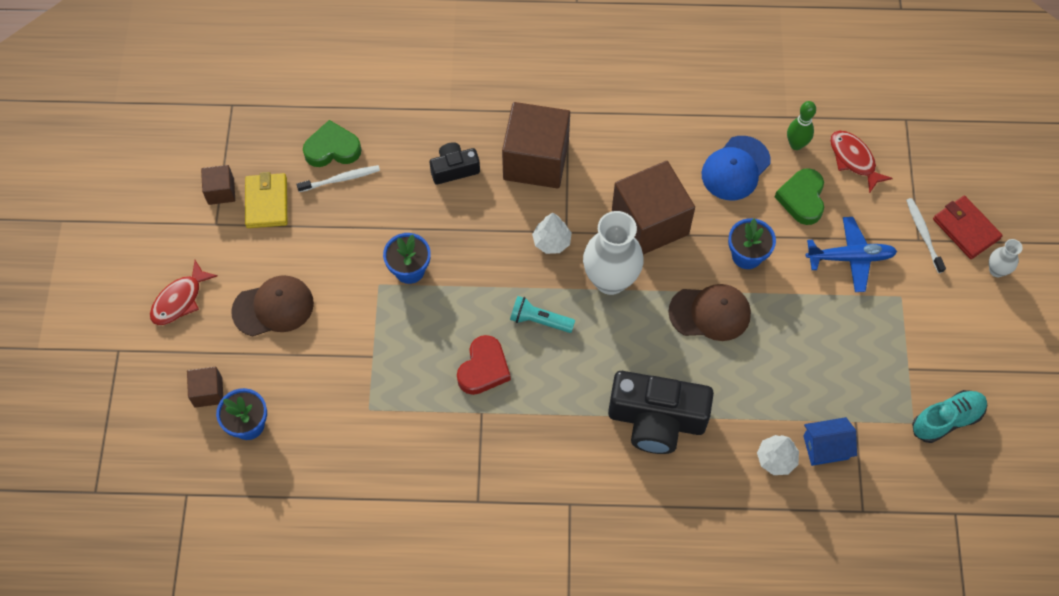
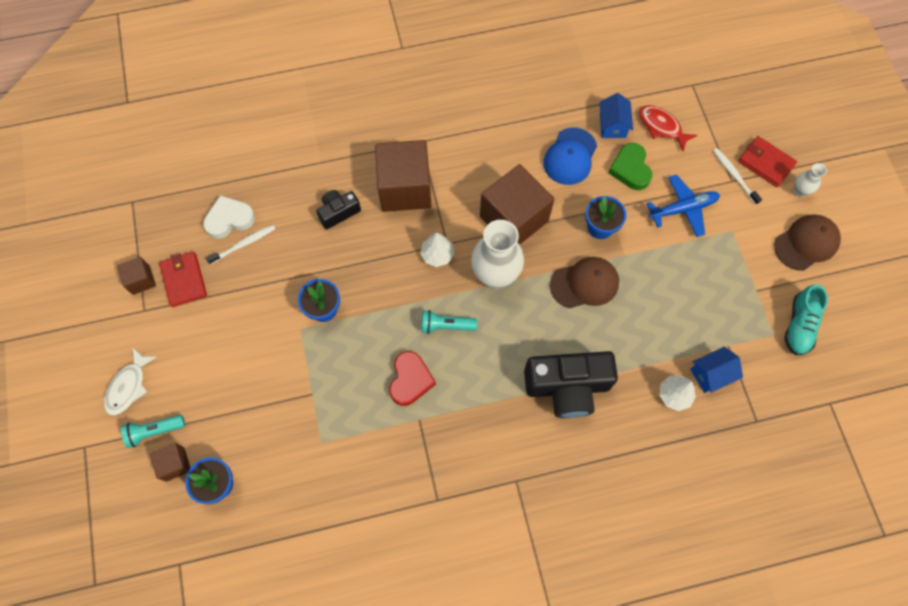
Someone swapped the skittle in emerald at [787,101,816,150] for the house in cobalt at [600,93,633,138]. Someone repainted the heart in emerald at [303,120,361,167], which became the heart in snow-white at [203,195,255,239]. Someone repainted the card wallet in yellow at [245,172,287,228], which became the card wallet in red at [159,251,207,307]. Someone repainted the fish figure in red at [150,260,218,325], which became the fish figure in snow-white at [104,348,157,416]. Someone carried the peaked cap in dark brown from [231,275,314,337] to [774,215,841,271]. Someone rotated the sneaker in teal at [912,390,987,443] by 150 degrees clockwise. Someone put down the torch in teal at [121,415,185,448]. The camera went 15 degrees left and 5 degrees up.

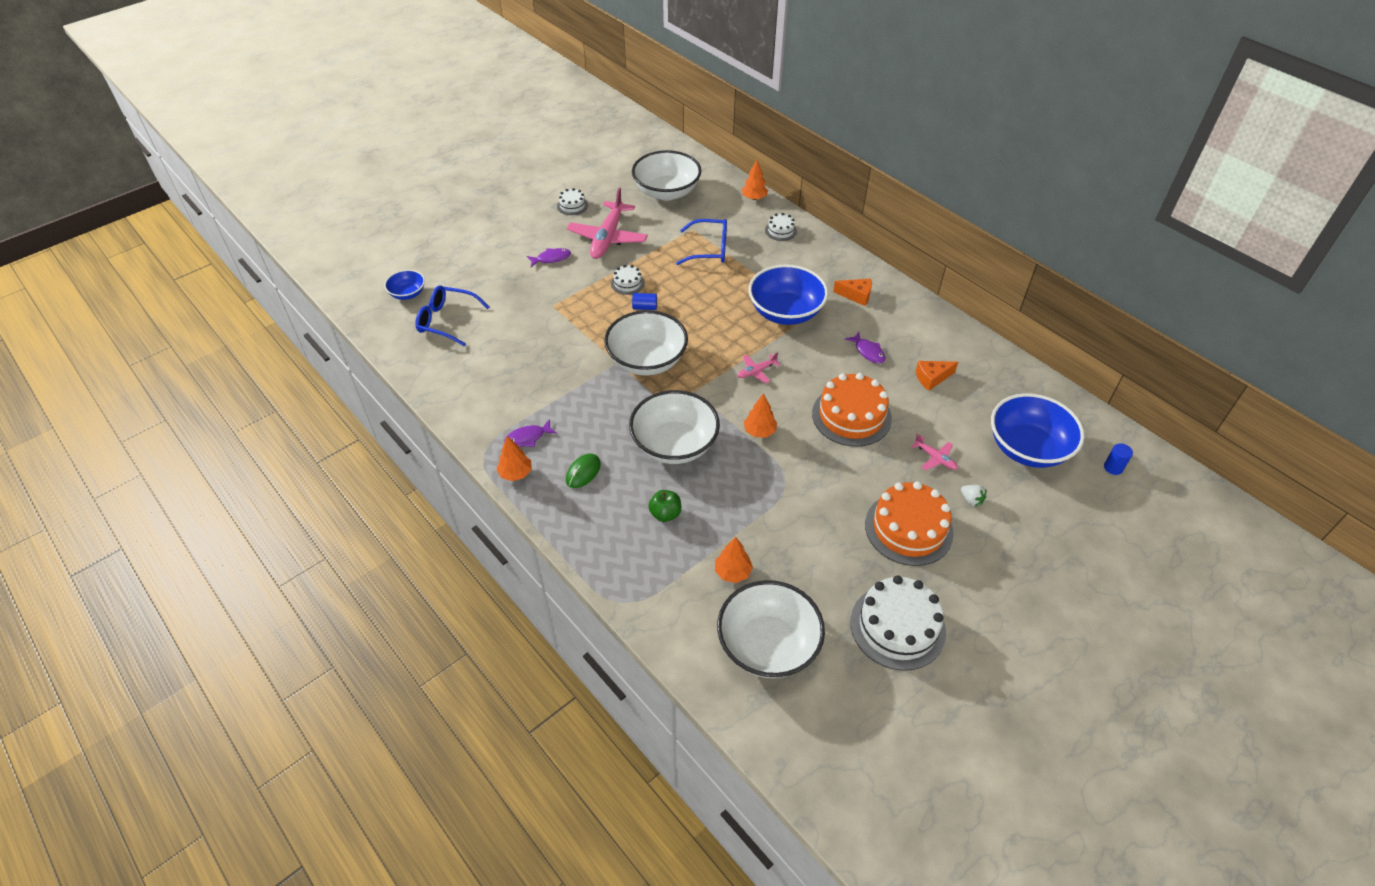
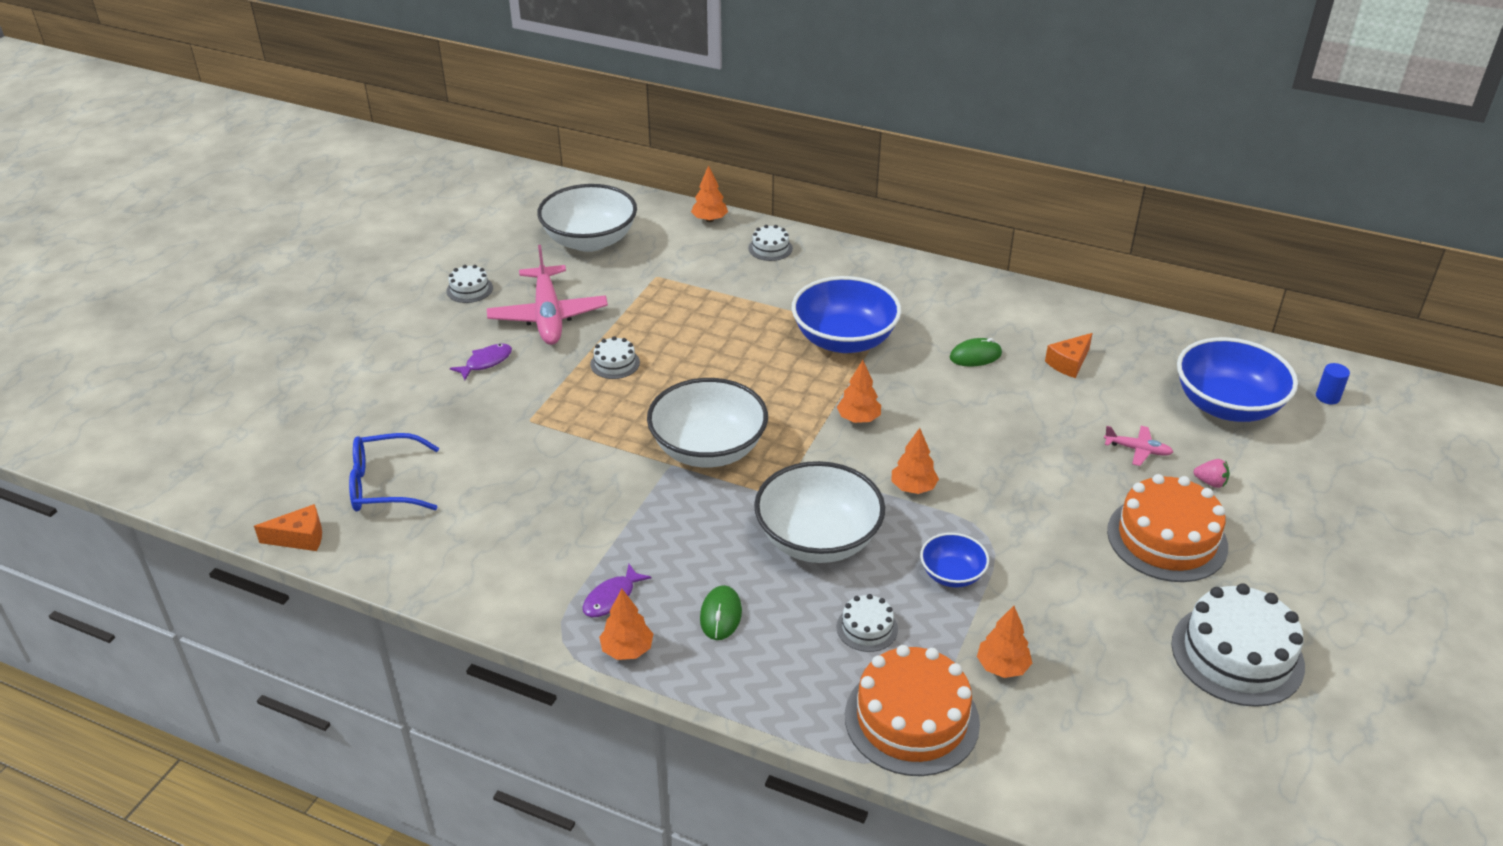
Someone took away the eyeglasses in cobalt at [676,219,727,265]. Someone carried the bowl in cobalt from [384,270,425,300] to [920,533,989,588]. Someone carried the cheese in bright orange from [833,279,872,306] to [254,504,322,551]. Someone took away the solid cylinder in cobalt at [632,293,657,310]. Someone swapped the fish figure in purple at [845,332,886,364] for the computer mouse in emerald at [950,338,1002,367]. Someone swapped the plane in pink at [737,352,780,383] for the fir tree in bright orange at [837,360,881,423]. Someone carried the layer cake in bright orange from [812,373,892,447] to [845,645,980,776]. Someone repainted the toy strawberry in snow-white at [961,485,986,506], which became the toy strawberry in pink at [1194,459,1230,488]. Someone swapped the toy apple in emerald at [648,490,681,522] for the layer cake in snow-white at [836,594,898,652]. Someone took away the bowl in snow-white at [717,580,825,678]. The camera went 25 degrees left and 10 degrees down.

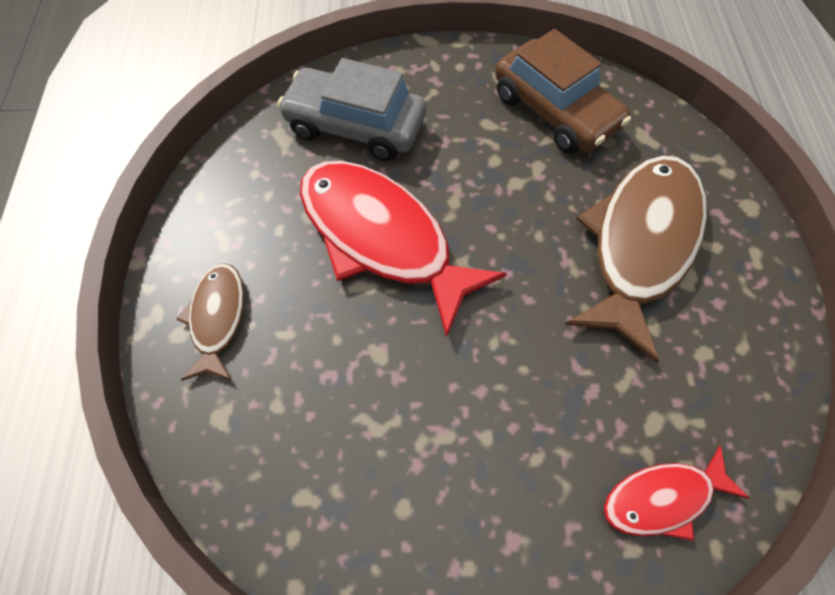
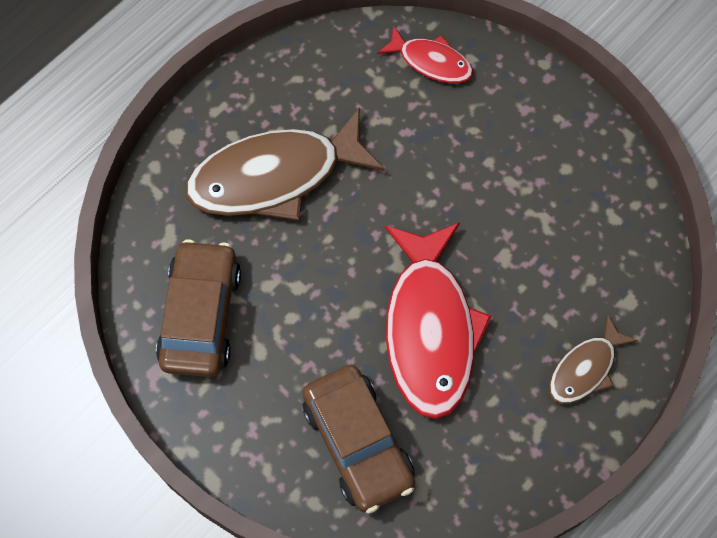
Someone repainted the automobile in ash-grey at [277,58,426,161], which became the automobile in dark brown at [302,365,415,513]. The camera went 135 degrees left and 5 degrees up.

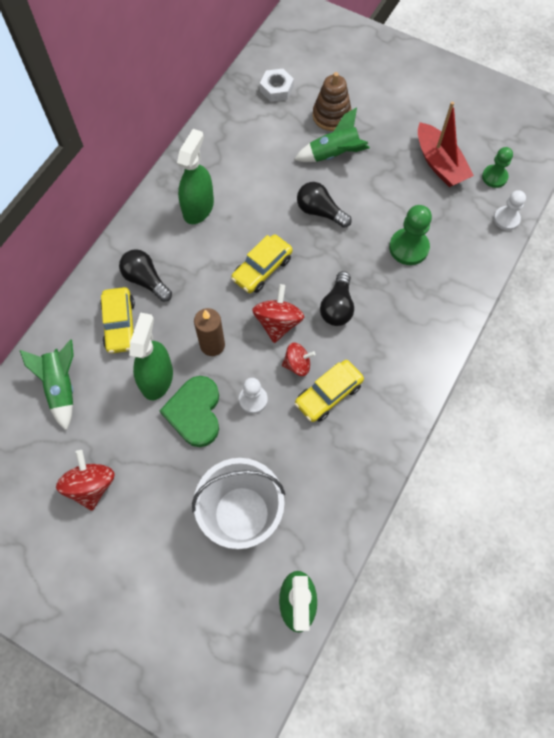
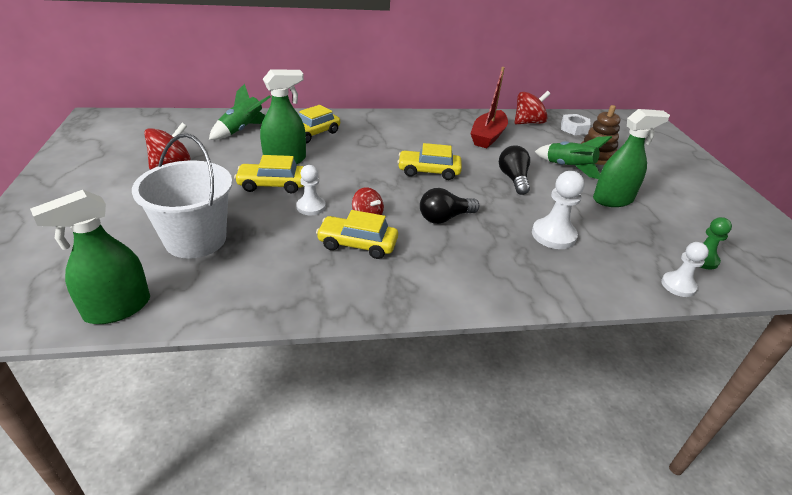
Someone carried the sailboat in red from [418,102,474,187] to [470,67,508,148]. Someone carried the spray cleaner in emerald from [177,129,214,224] to [593,109,670,207]. Someone repainted the chess pawn in emerald at [389,205,432,265], which became the chess pawn in snow-white at [532,171,585,249]. Someone took away the bulb in black at [119,249,172,302]. Someone carried the spinning top in red from [252,284,304,343] to [514,91,550,124]. Someone took away the pillar candle in dark brown at [194,308,225,356]. Someone swapped the heart in emerald at [159,376,219,447] for the automobile in yellow at [234,155,304,193]. The camera went 50 degrees right and 30 degrees down.

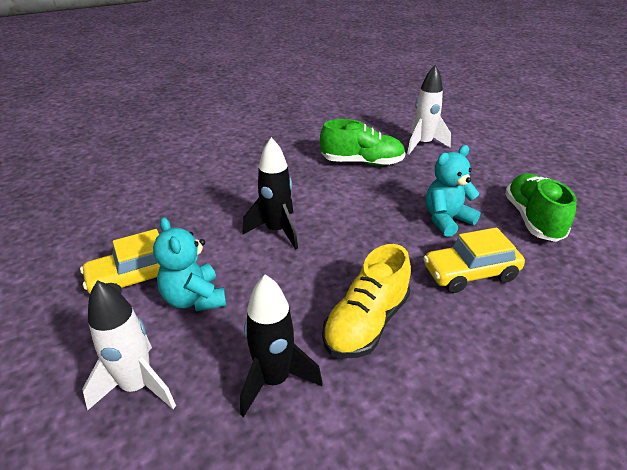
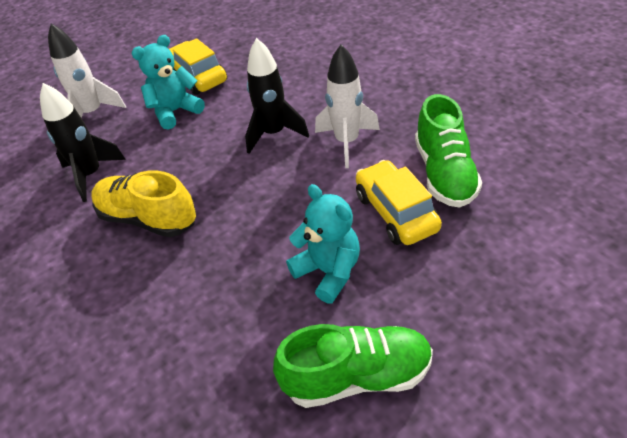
Someone carried the toy rocket in snow-white from [407,65,451,154] to [315,45,380,168]. Someone carried the automobile in yellow from [423,227,525,293] to [356,160,442,245]. The camera went 85 degrees right and 10 degrees up.

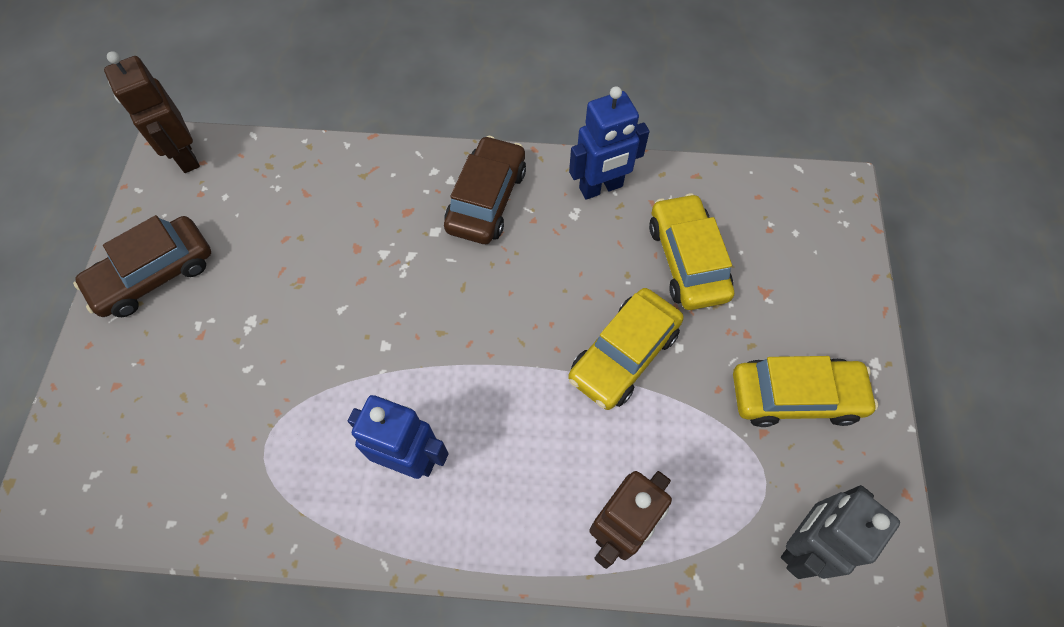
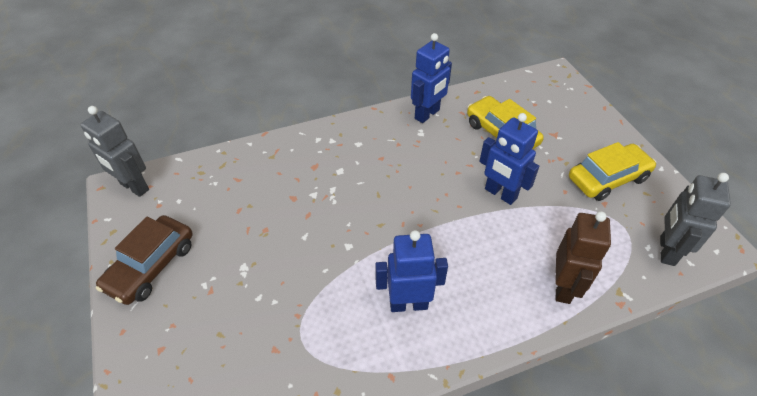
Someone repainted the robot in dark brown at [104,51,200,173], which became the robot in ash-grey at [80,106,149,197]. Someone took away the automobile in dark brown at [444,136,526,244]. Someone swapped the automobile in yellow at [568,288,684,410] for the robot in cobalt at [479,113,539,205]. The camera went 25 degrees left and 15 degrees down.

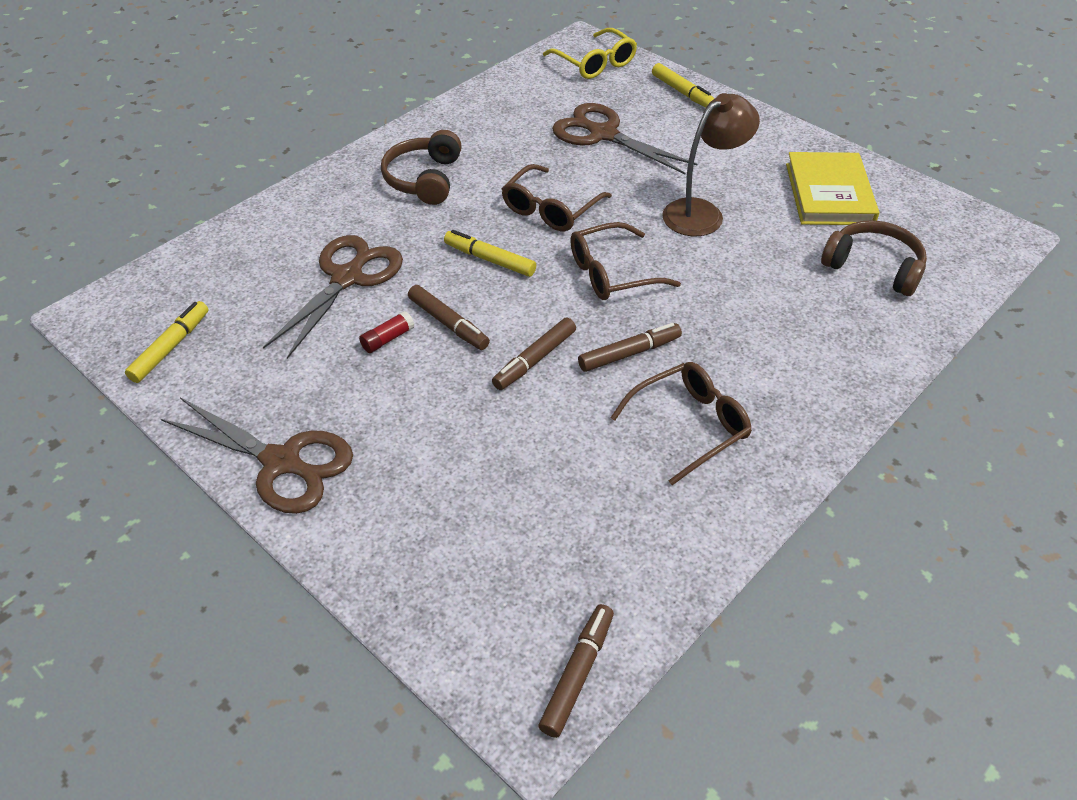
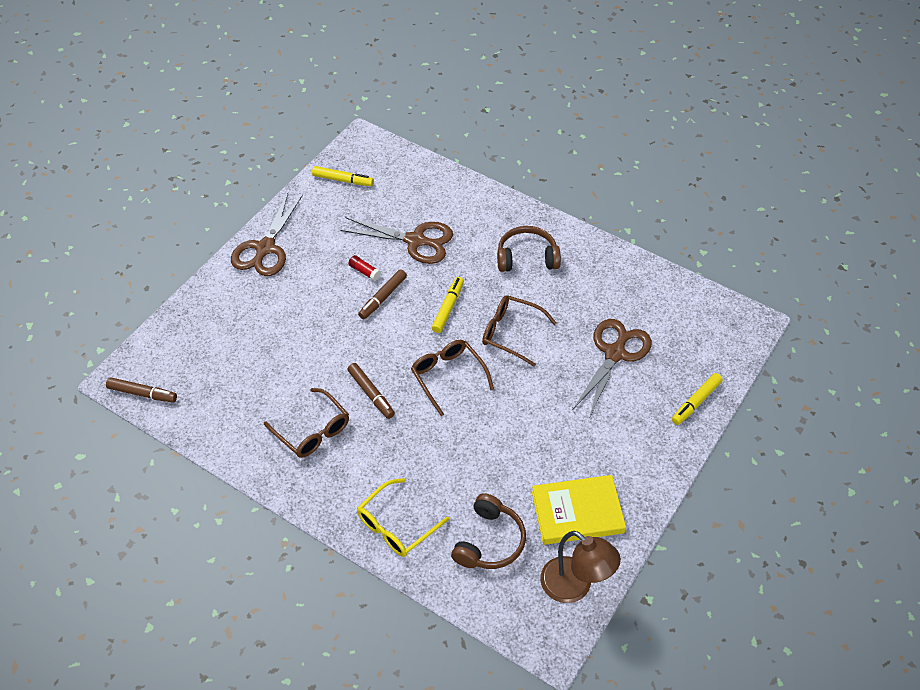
Someone carried the eyeglasses in yellow from [543,28,637,79] to [357,478,450,557]. Someone carried the reading lamp in dark brown from [662,93,760,236] to [540,531,621,603]. Someone took away the marker pen in dark brown at [492,318,576,390]. The camera went 80 degrees right and 5 degrees up.

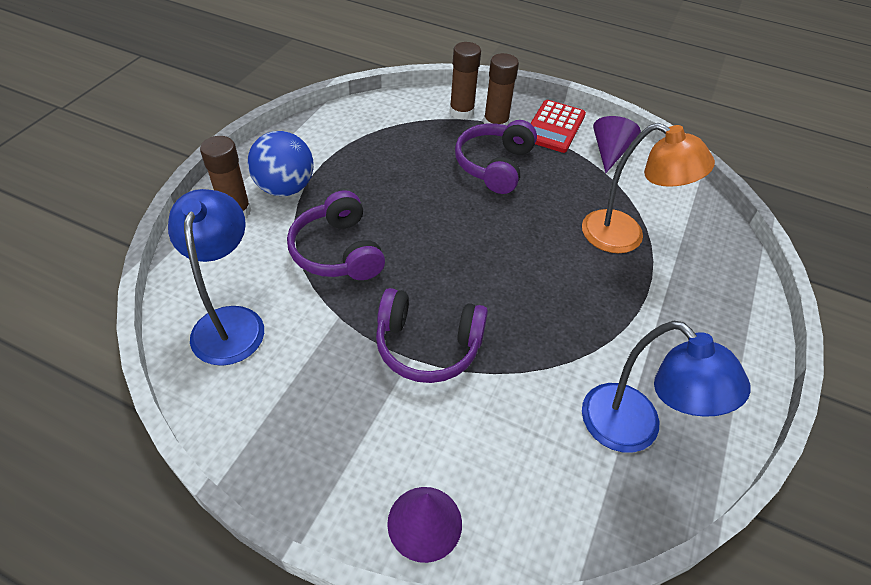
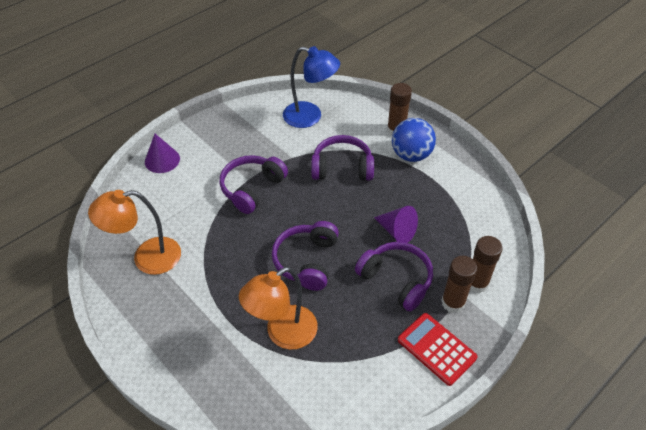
Someone carried the solid cone in purple from [593,116,641,173] to [374,206,418,243]. Someone repainted the reading lamp in cobalt at [582,321,751,453], which became the reading lamp in bright orange at [88,190,181,275]. Someone put down the headphones in purple at [272,221,339,291]. The camera went 115 degrees right and 0 degrees up.

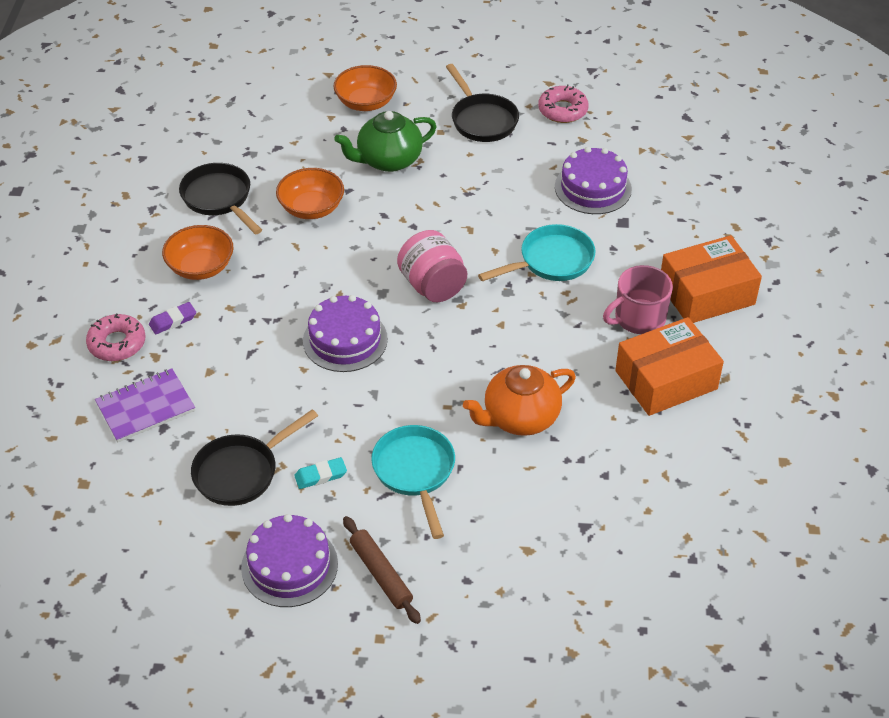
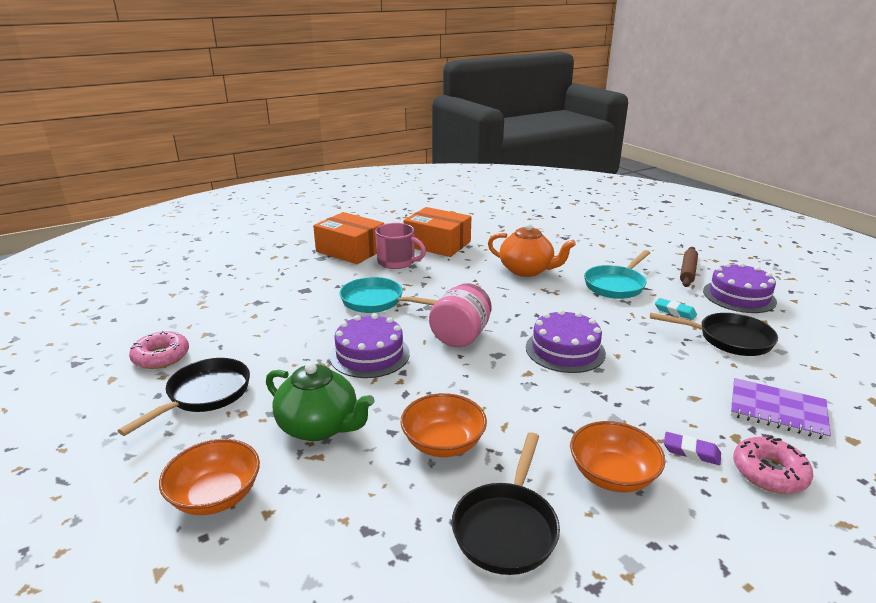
Someone carried the layer cake in purple from [555,147,632,214] to [330,314,410,378]. The camera went 125 degrees left and 20 degrees down.

